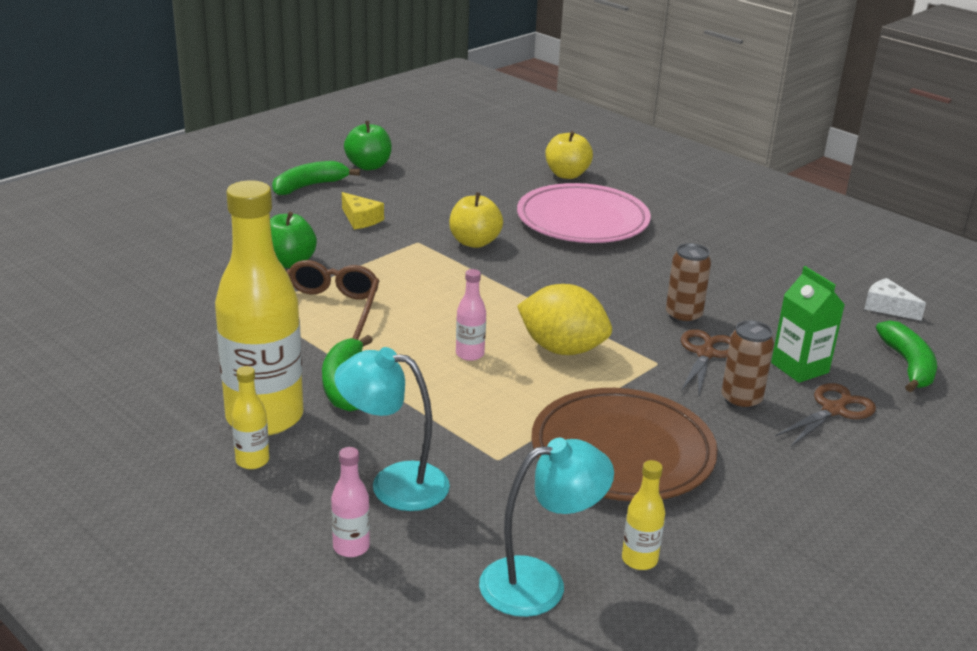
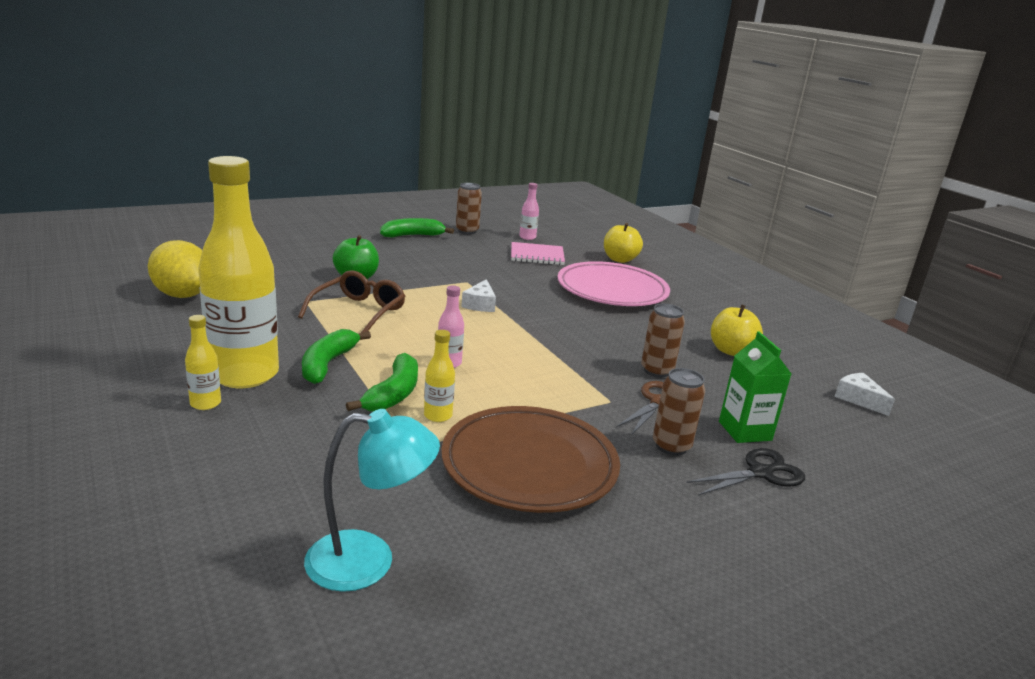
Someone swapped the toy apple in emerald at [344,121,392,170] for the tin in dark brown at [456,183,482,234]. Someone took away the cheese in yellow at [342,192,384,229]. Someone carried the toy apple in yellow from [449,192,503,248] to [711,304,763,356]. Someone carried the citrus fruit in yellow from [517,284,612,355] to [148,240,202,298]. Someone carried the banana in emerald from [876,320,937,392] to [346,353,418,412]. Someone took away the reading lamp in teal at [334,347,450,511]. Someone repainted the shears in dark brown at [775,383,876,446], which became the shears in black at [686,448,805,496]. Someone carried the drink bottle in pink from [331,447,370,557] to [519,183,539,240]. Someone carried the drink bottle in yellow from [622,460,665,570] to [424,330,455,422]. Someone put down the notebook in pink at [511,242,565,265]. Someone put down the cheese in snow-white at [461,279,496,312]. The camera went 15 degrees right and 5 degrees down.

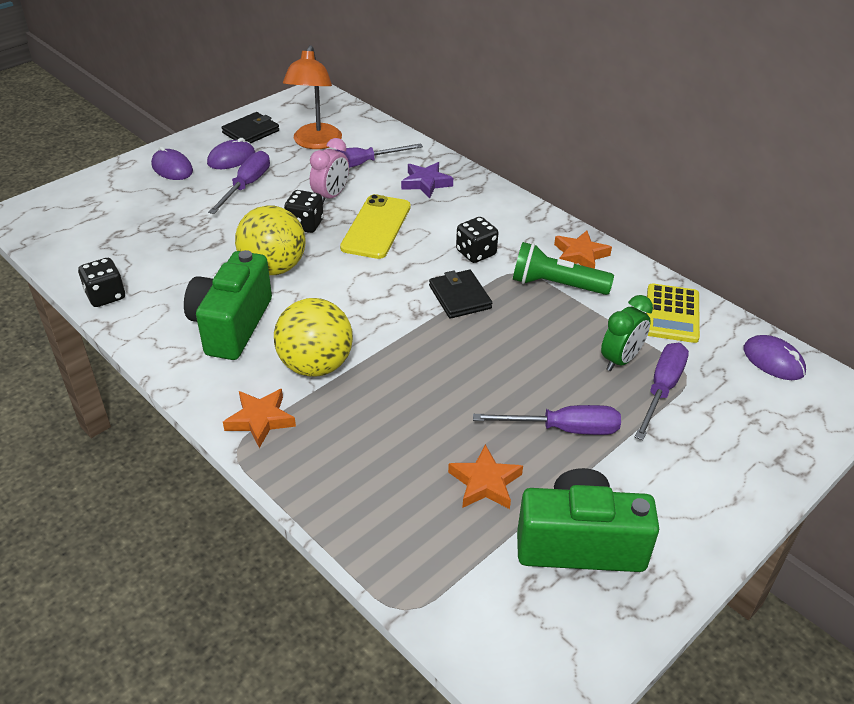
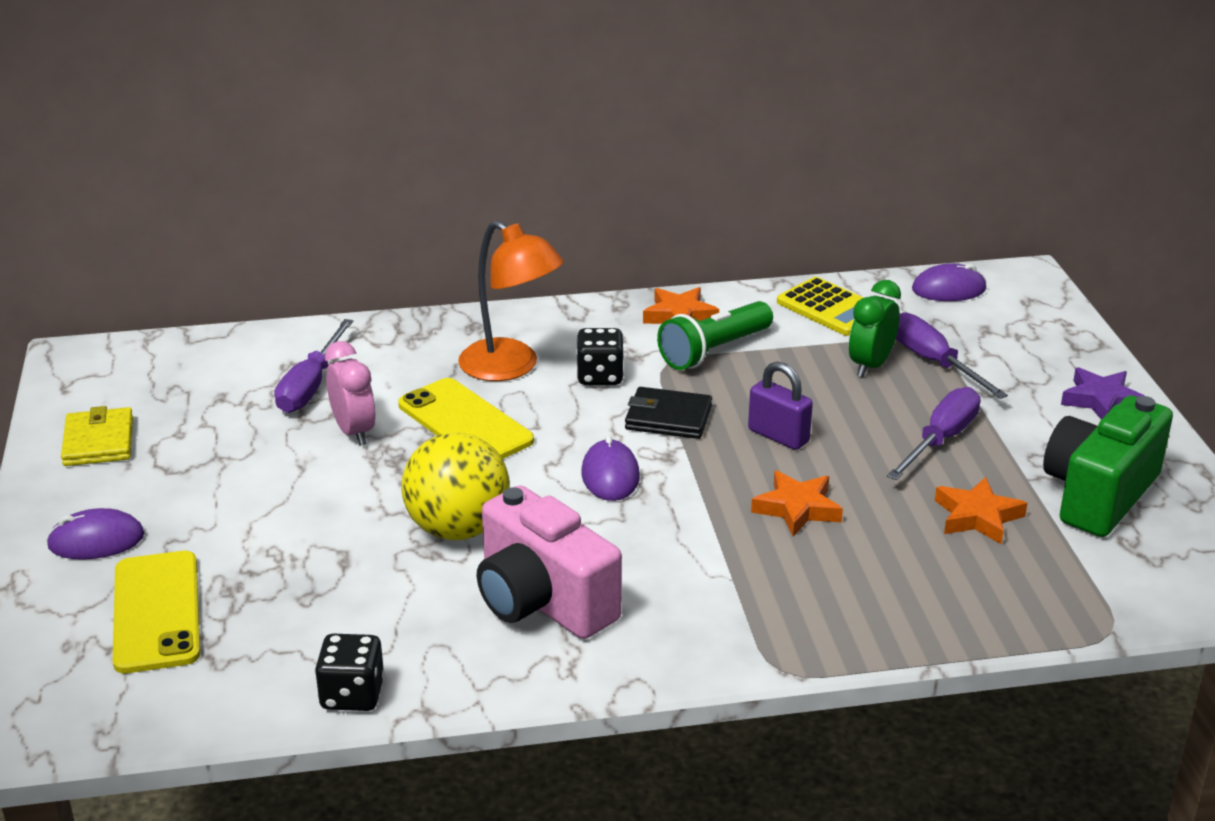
Someone carried the reading lamp in bright orange from [283,45,342,149] to [458,220,564,381]. Someone repainted the card wallet in black at [221,112,279,143], which became the card wallet in yellow at [61,406,133,466]. Someone carried the computer mouse in purple from [207,138,255,169] to [581,434,640,501]. Someone took away the hand screwdriver in purple at [208,151,270,214]. Someone carried the star shape in purple from [401,162,453,198] to [1061,367,1145,420]. Someone took away the die in black at [284,190,324,233]. Someone repainted the photo camera in emerald at [184,250,272,360], which became the photo camera in pink at [477,485,622,639]. Someone rotated the clock in emerald at [601,295,653,371] by 135 degrees counterclockwise. Someone took away the play ball in yellow at [274,298,353,377]. Someone carried the star shape in bright orange from [223,389,296,448] to [751,470,843,537]. Someone put down the padlock in purple at [748,361,813,450]. Someone put down the phone in yellow at [113,551,200,673]. The camera went 55 degrees left and 10 degrees down.

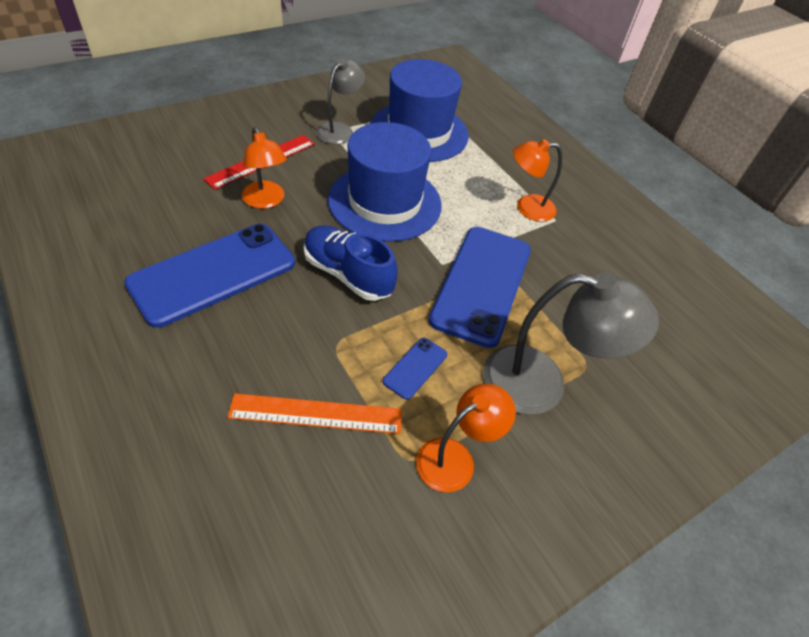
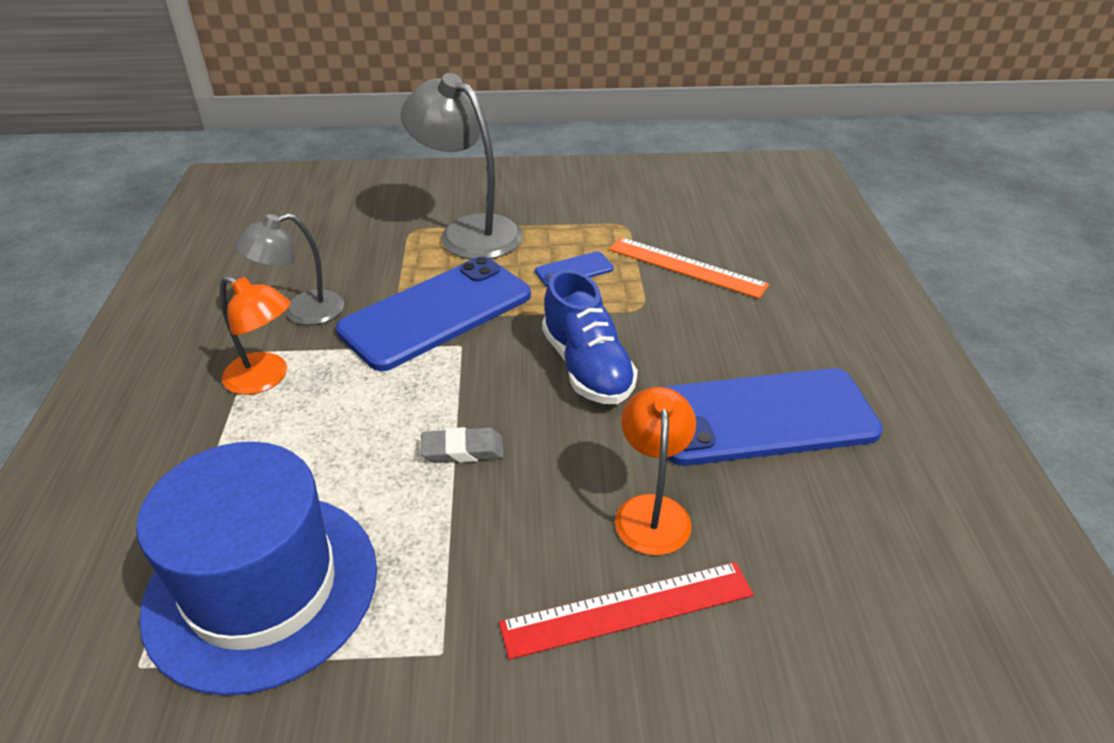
Someone carried the reading lamp in ash-grey from [316,58,365,144] to [235,213,344,325]. Someone swapped the tall hat in cobalt at [328,122,442,242] for the pencil eraser in ash-grey at [420,427,504,463]. Someone took away the reading lamp in bright orange at [416,383,516,492]. The camera went 145 degrees left and 10 degrees down.

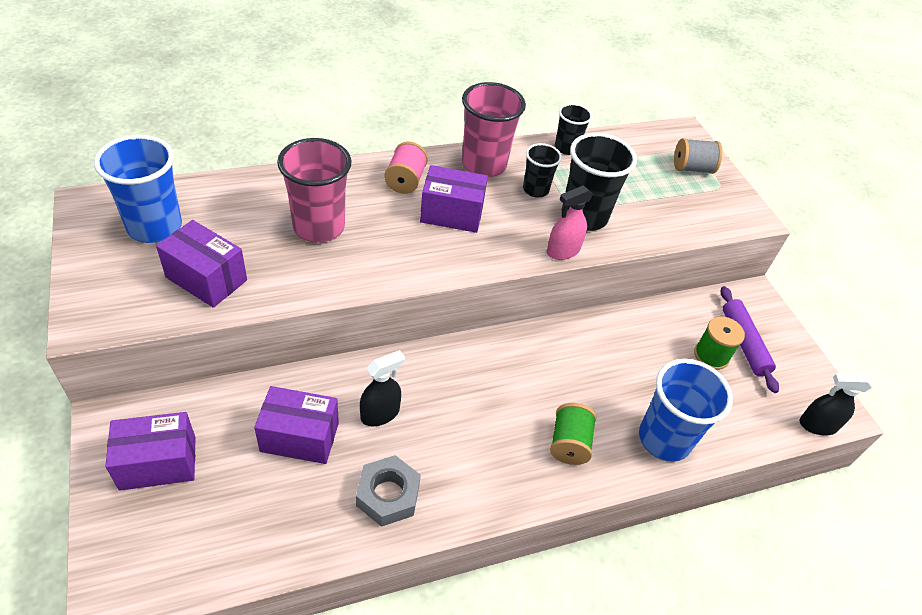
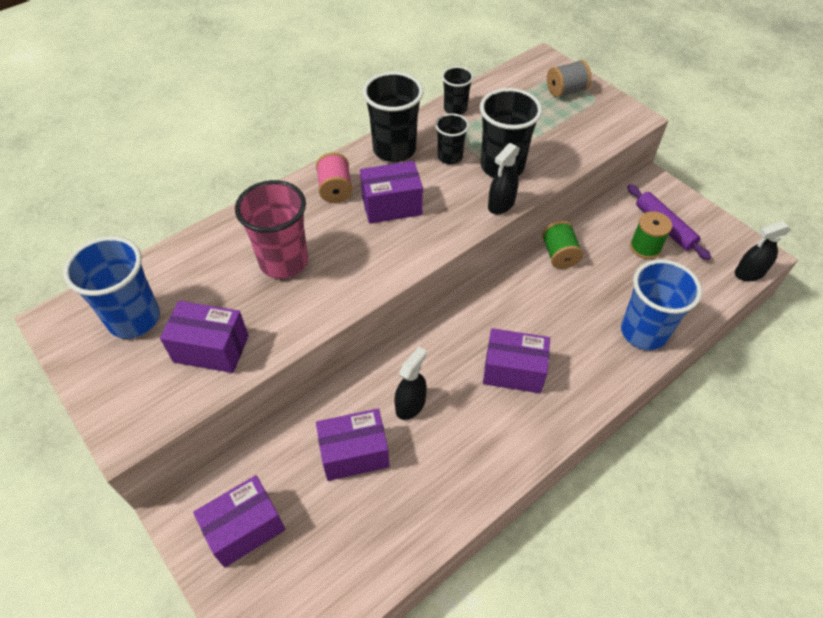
Someone repainted the tumbler in pink at [462,82,526,177], which became the tumbler in black at [363,72,423,162]. Someone repainted the spray cleaner in pink at [547,185,593,260], which became the spray cleaner in black at [488,143,520,214]. Someone carried the bobbin in emerald from [550,403,596,465] to [542,221,583,269]. Someone took away the nut in ash-grey at [356,455,421,527]. Someone put down the parcel in purple at [483,328,550,393]. The camera went 15 degrees left and 5 degrees up.

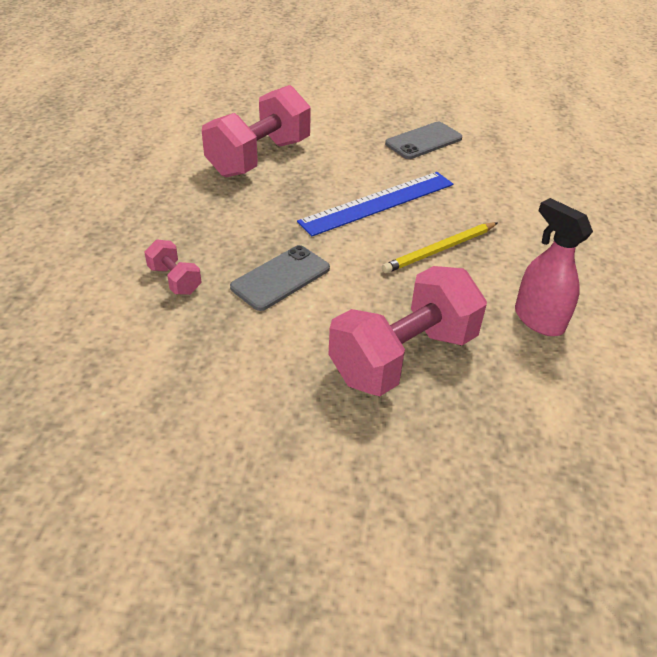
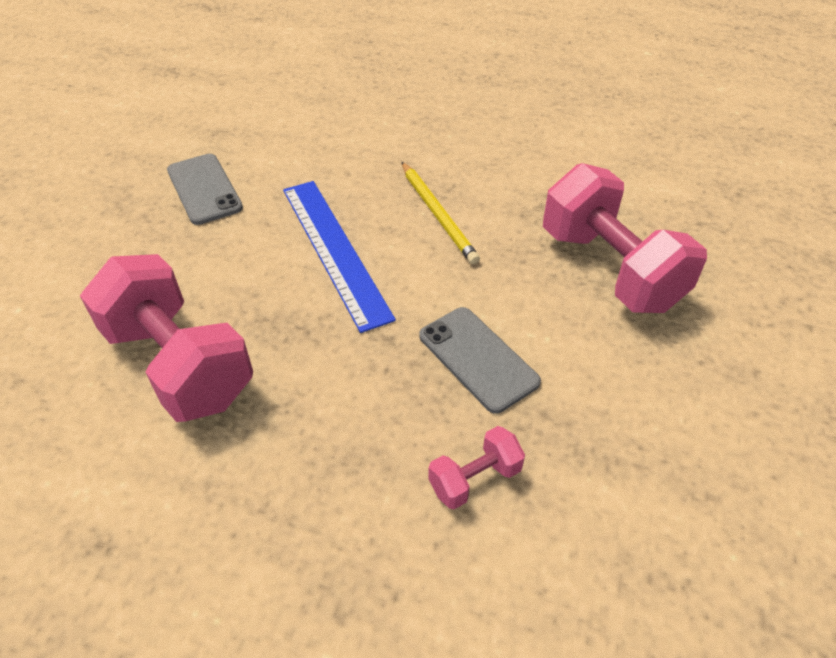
Someone took away the spray cleaner in pink at [515,198,593,336]. The camera went 80 degrees left and 5 degrees up.

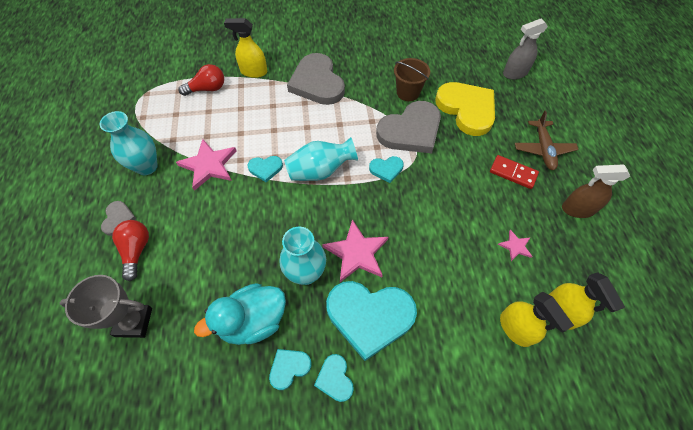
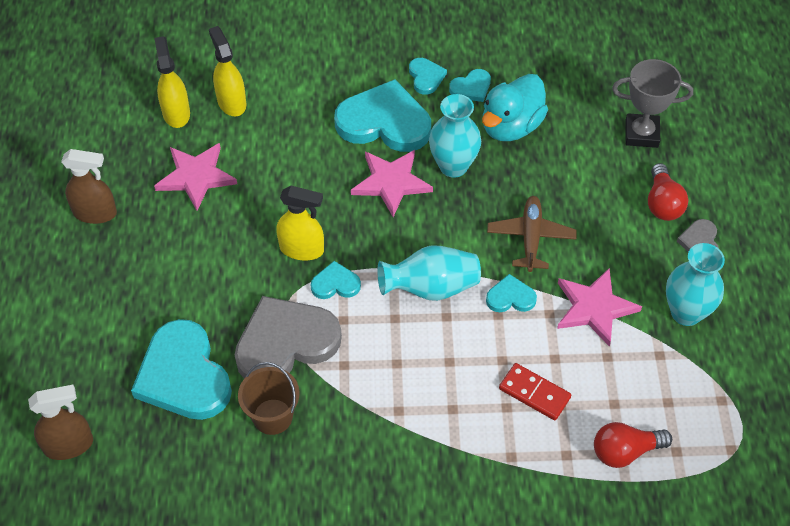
Someone carried the spray cleaner in yellow from [224,18,267,78] to [276,186,324,260]. Someone repainted the spray cleaner in ash-grey at [503,18,548,80], which became the spray cleaner in dark brown at [28,385,93,460]. Someone took away the heart in ash-grey at [287,53,345,105]. Someone repainted the heart in yellow at [435,82,495,136], which became the heart in teal at [131,319,232,420]. Someone carried the plane in dark brown from [515,110,579,170] to [487,196,577,272]. Someone carried the domino in red from [490,155,539,189] to [499,363,571,420]. Someone scaled the star shape in pink at [498,230,533,261] by 1.96. Someone rotated the toy duck in teal at [194,283,286,345] by 150 degrees clockwise. The camera went 175 degrees left and 5 degrees down.

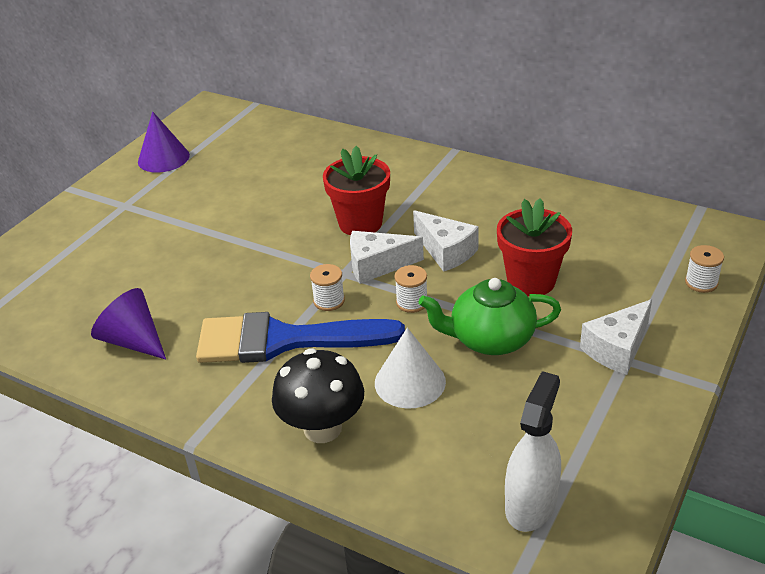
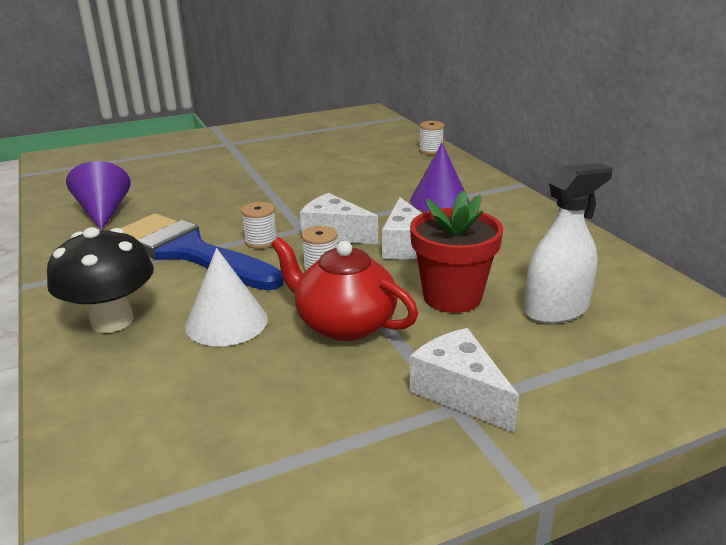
Someone carried the solid cone in purple from [138,111,190,173] to [410,143,469,212]. Someone took away the flower pot in red at [323,146,390,235]. Someone carried the bobbin in snow-white from [685,245,724,293] to [419,121,444,155]. Someone repainted the teapot in emerald at [418,278,561,355], which became the teapot in red at [271,237,418,341]. Someone rotated the cheese in snow-white at [580,299,652,375] by 60 degrees clockwise. Someone carried the spray cleaner in snow-white from [505,371,561,532] to [524,163,613,324]. The camera went 35 degrees right and 10 degrees down.

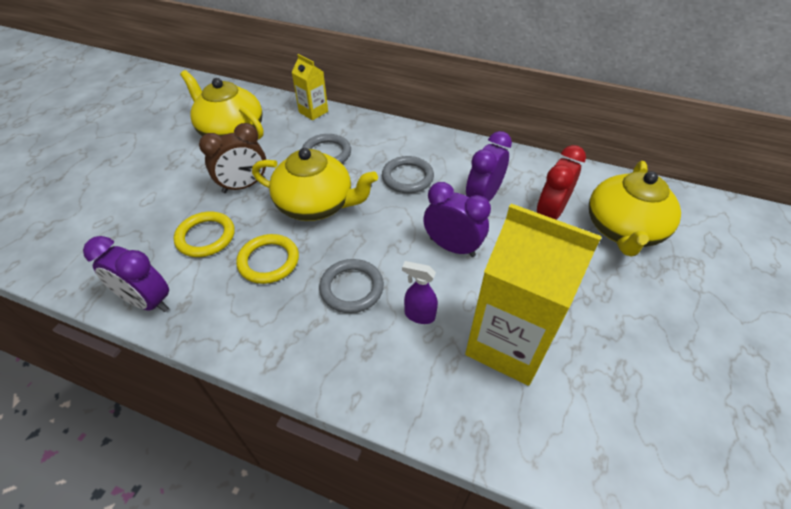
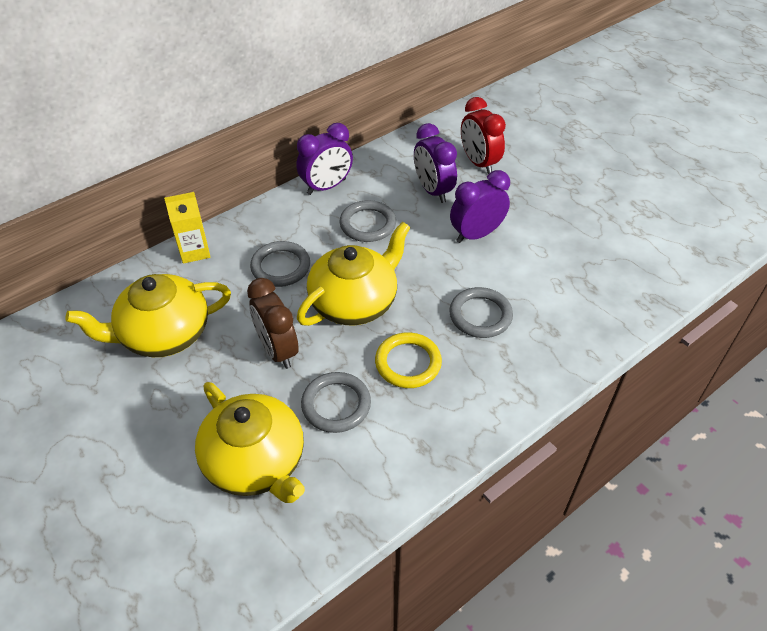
Someone rotated the clock in dark brown at [199,123,266,193] by 150 degrees clockwise. Someone carried the teapot in yellow from [589,161,681,257] to [195,382,305,503]. Someone took away the milk carton in yellow at [465,204,602,386]. Someone repainted the hoop in yellow at [174,212,235,257], which became the hoop in ash-grey at [301,372,371,433]. Someone carried the clock in purple from [83,236,169,312] to [296,123,353,195]. Someone took away the spray cleaner in purple at [402,261,438,324]. The camera went 60 degrees left and 0 degrees up.

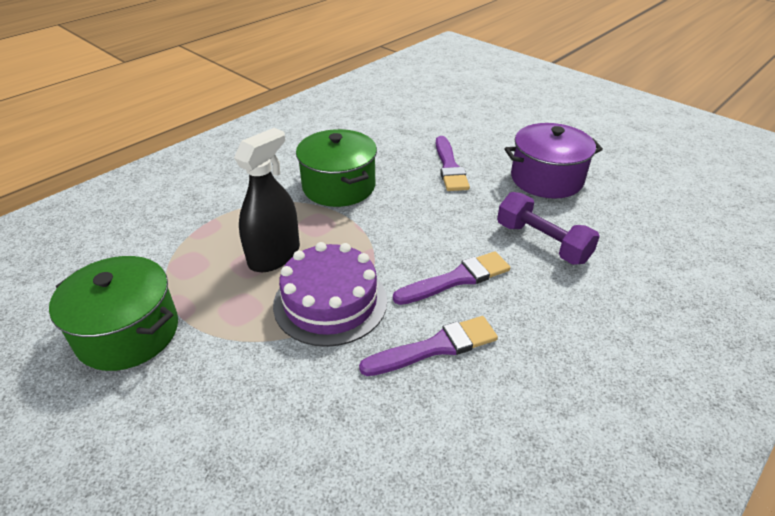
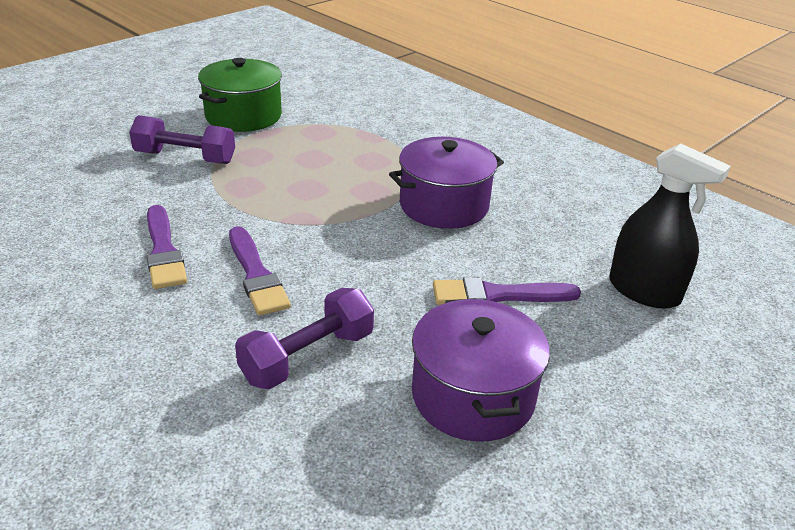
Someone carried the spray cleaner in black from [234,128,300,272] to [609,144,731,309]. Someone repainted the cooking pot in emerald at [296,129,377,207], which became the cooking pot in purple at [389,137,504,229]. Someone took away the layer cake in purple at [273,242,387,347]. Someone put down the dumbbell in purple at [129,115,235,164]. The camera went 90 degrees right and 5 degrees down.

